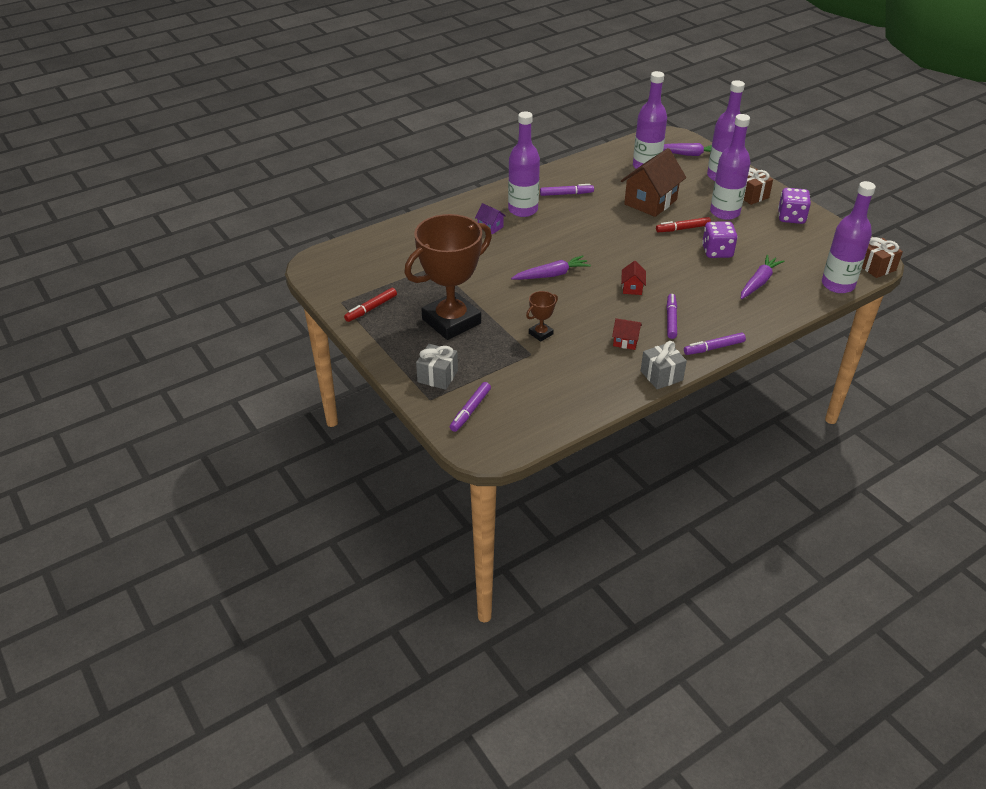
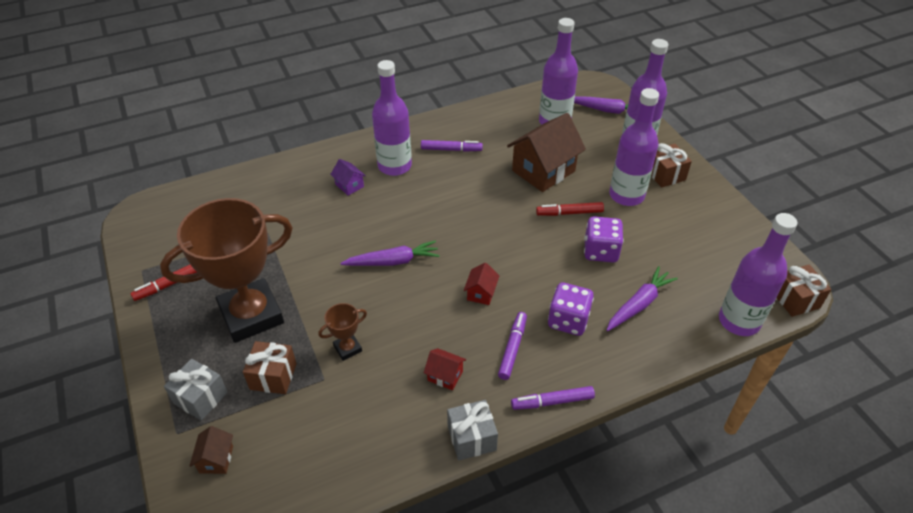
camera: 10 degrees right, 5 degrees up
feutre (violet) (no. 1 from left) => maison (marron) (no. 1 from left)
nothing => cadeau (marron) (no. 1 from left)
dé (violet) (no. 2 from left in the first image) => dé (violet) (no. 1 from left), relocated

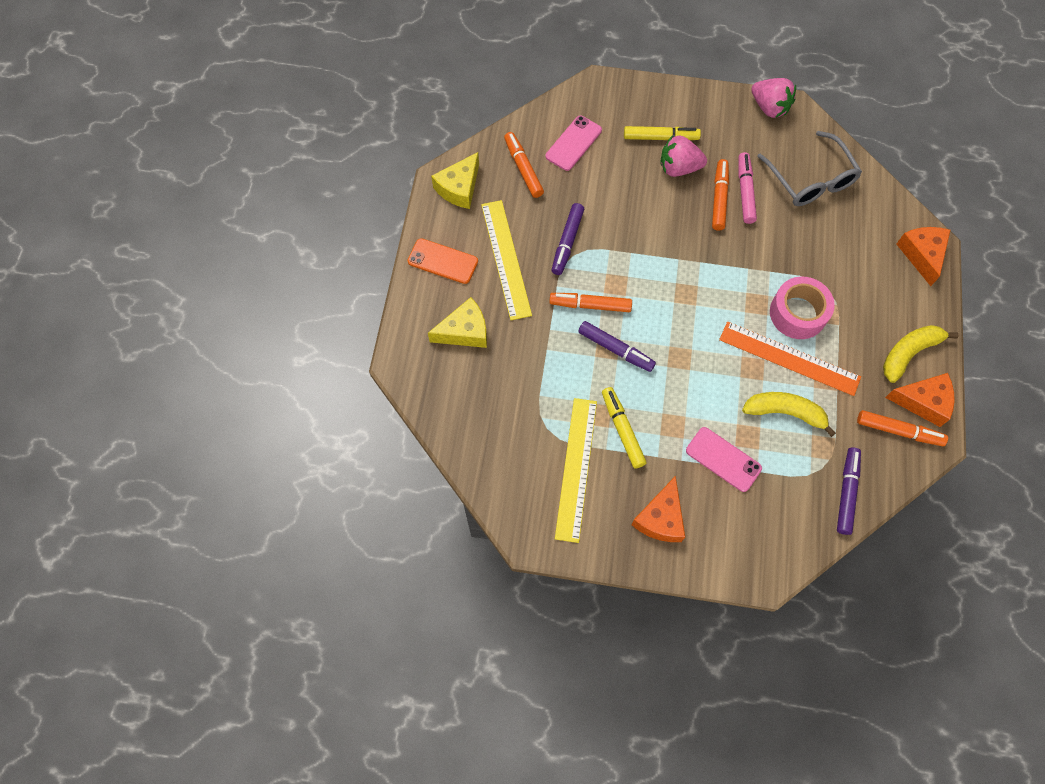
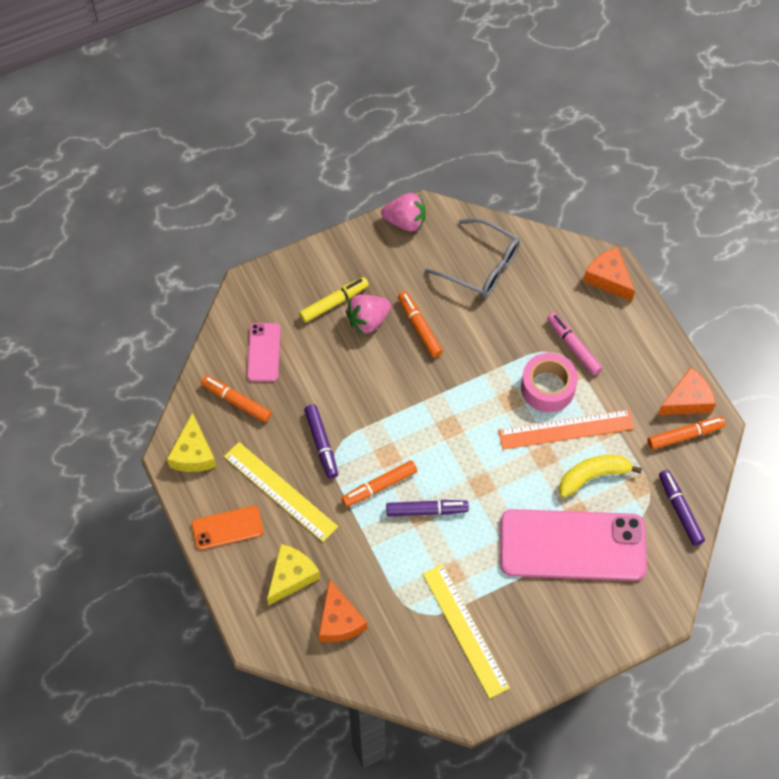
camera: 35 degrees left, 5 degrees down
fromage (orange) (no. 1 from left), relocated
téléphone (rose) (no. 2 from left), x2.10
feutre (rose), relocated
feutre (jaune) (no. 1 from left) => nothing
banane (jaune) (no. 2 from left) => nothing

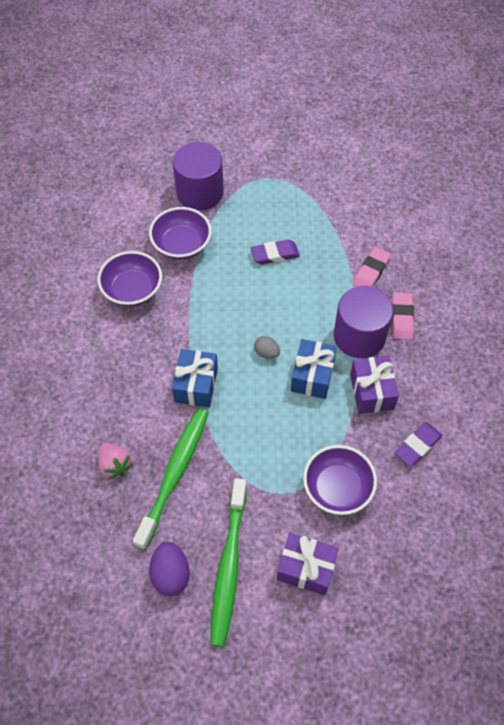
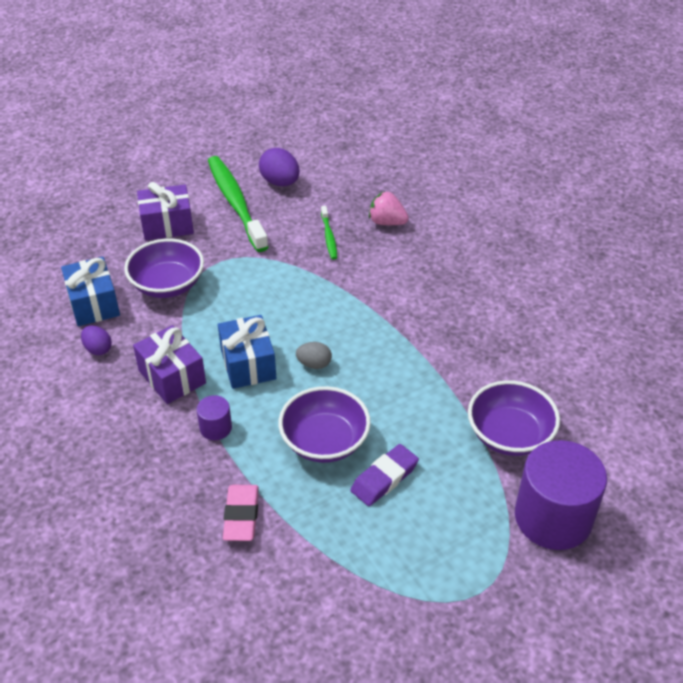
camera: 150 degrees right, 15 degrees down
cadeau (bleu) (no. 1 from left), relocated
gomme (violet) (no. 2 from left) => œuf (violet) (no. 1 from left)
cylindre (violet) (no. 2 from left in the first image) => cylindre (violet) (no. 1 from left), x0.45
bol (violet) (no. 1 from left in the first image) => bol (violet) (no. 2 from left), relocated
brosse à dents (vert) (no. 1 from left in the first image) => brosse à dents (vert) (no. 2 from left), x0.46
gomme (rose) (no. 2 from left) => nothing

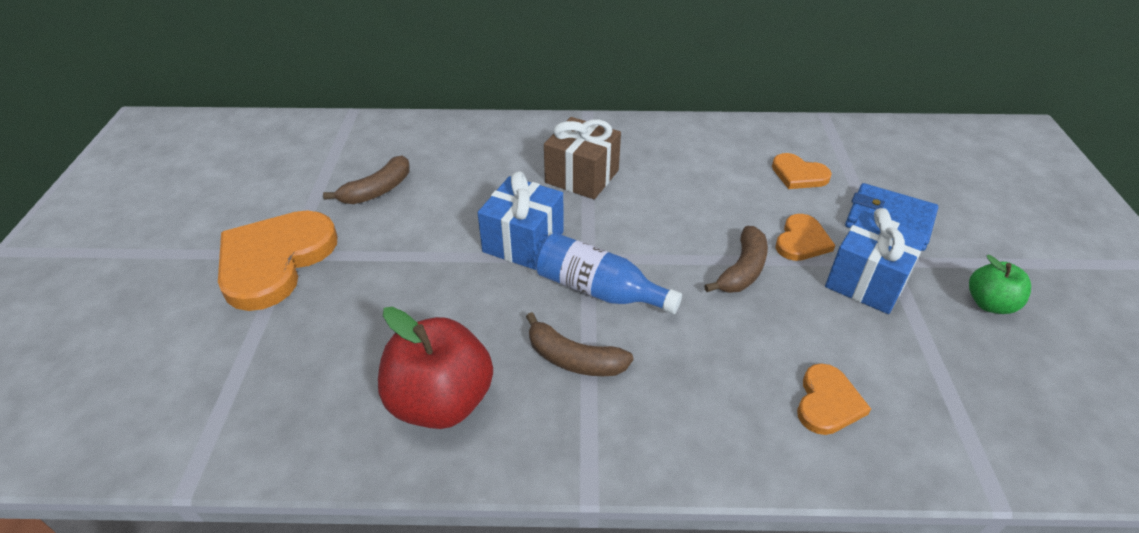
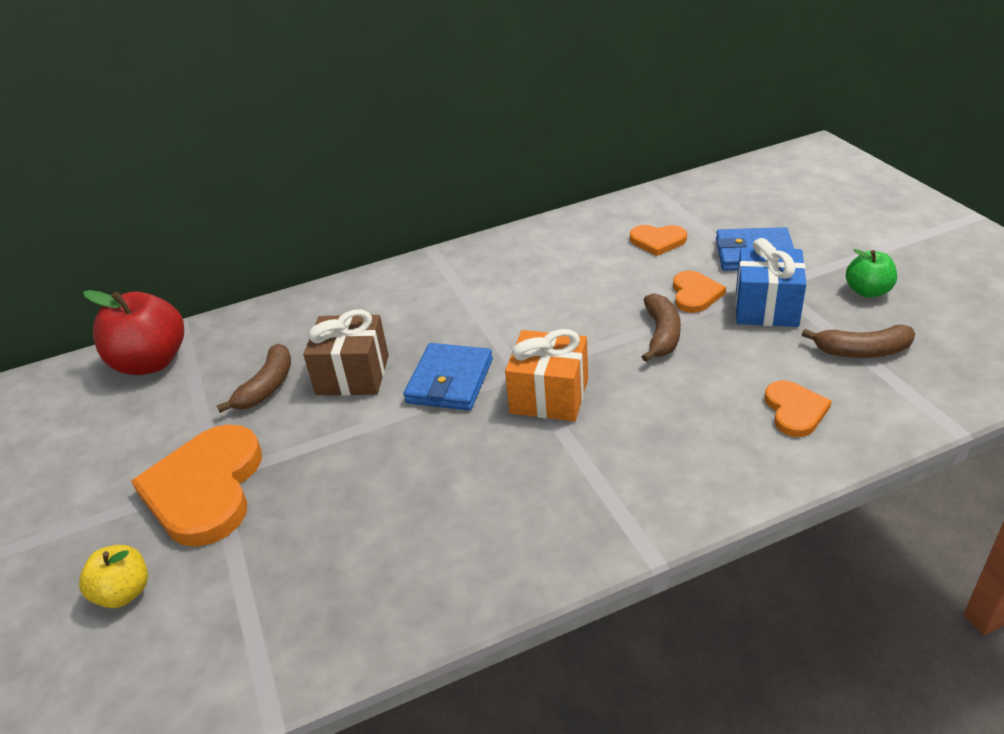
camera: 20 degrees left, 5 degrees down
nothing => pomme (jaune)
pomme (rouge), relocated
cadeau (marron), relocated
cadeau (bleu) (no. 1 from left) => portefeuille (bleu) (no. 1 from left)
bouteille (bleu) => cadeau (orange)
banane (marron) (no. 2 from left in the first image) => banane (marron) (no. 3 from left), relocated

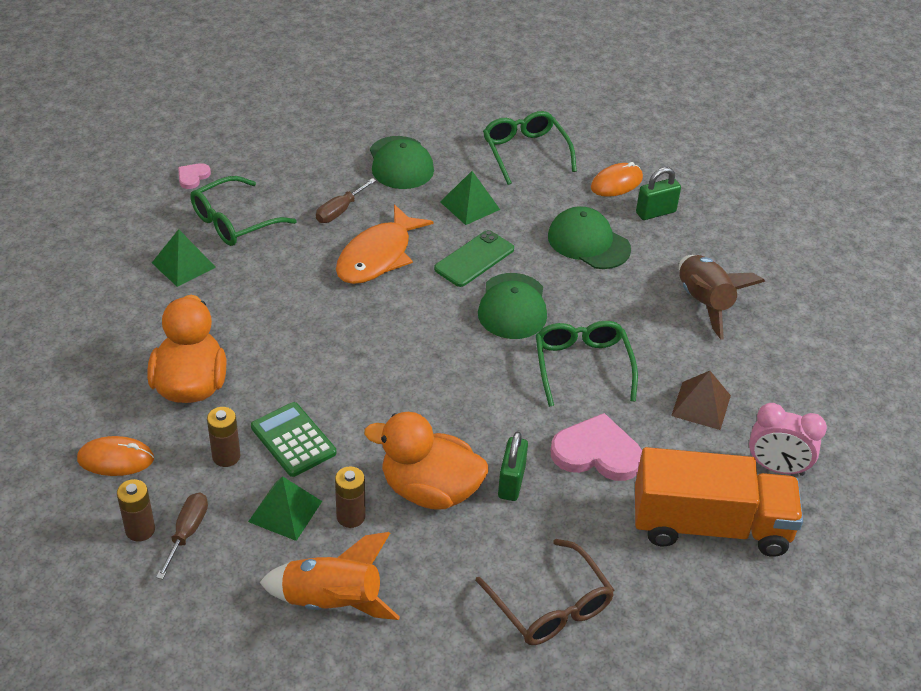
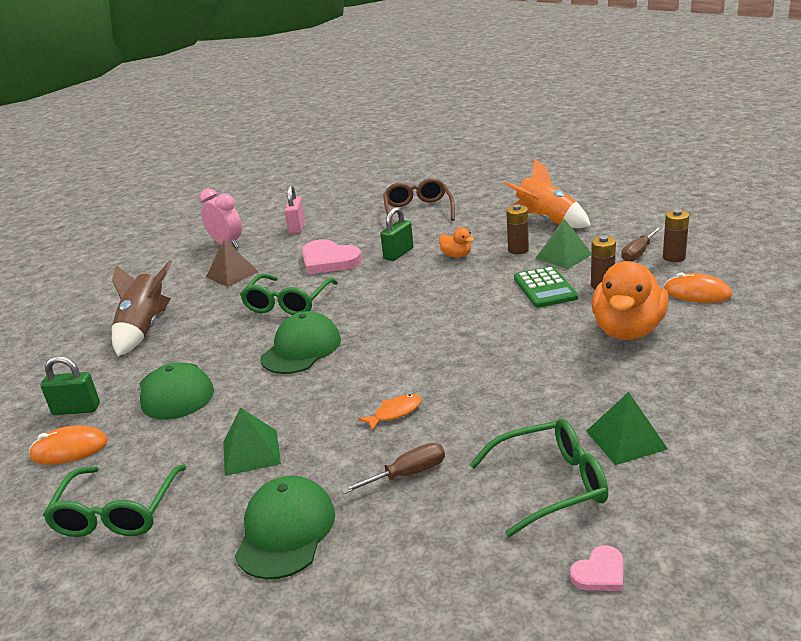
camera: 150 degrees left, 15 degrees down
camion (orange) => cadenas (rose)
poisson (orange), x0.46
canard (orange) (no. 2 from left in the first image) => canard (orange) (no. 1 from left), x0.46
téléphone (vert) => nothing

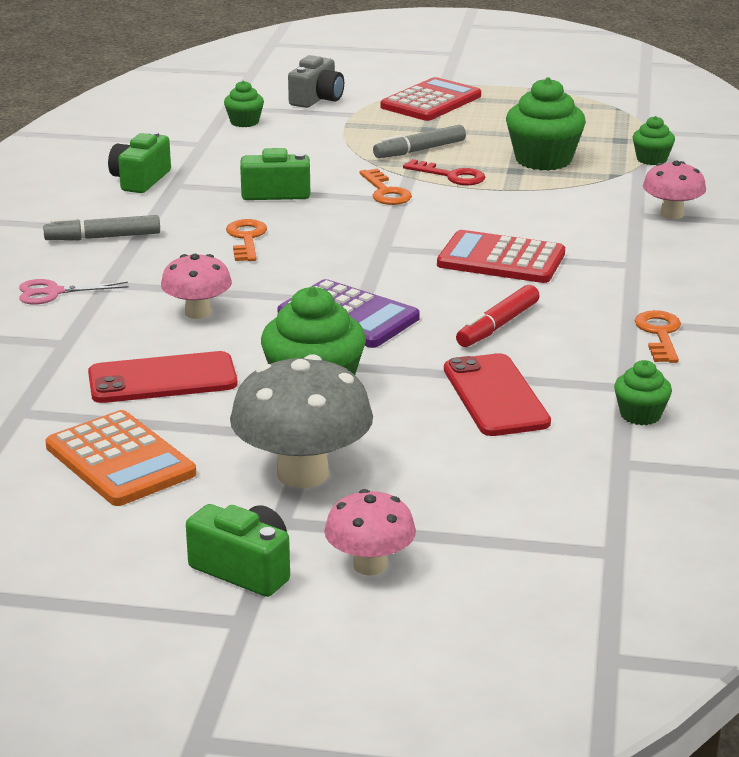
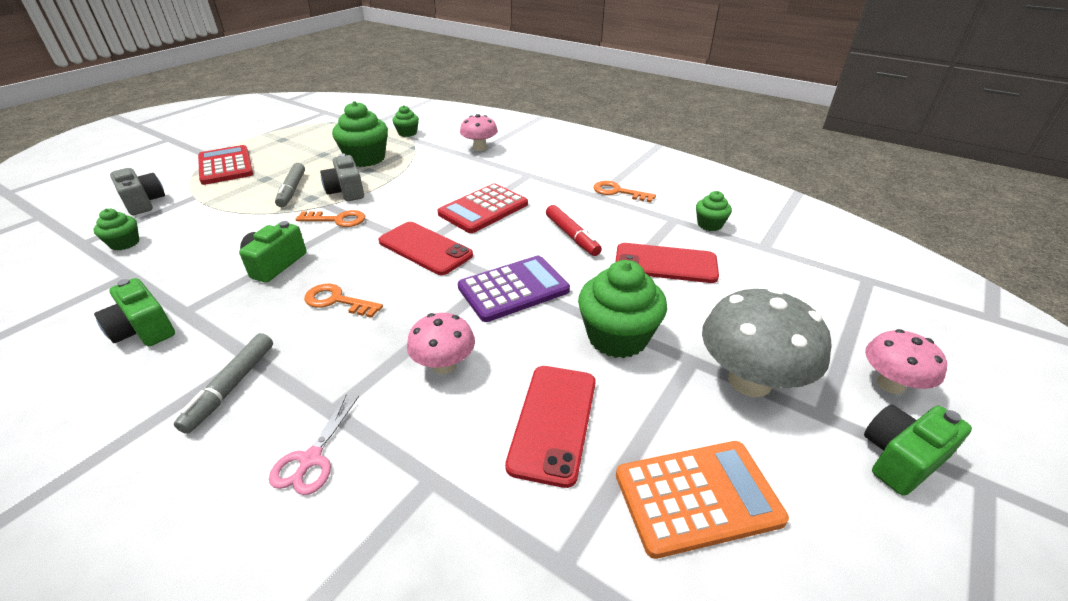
camera: 65 degrees left, 10 degrees up
clé (rouge) => appareil photo (gris) (no. 2 from left)
nothing => téléphone (rouge) (no. 1 from left)

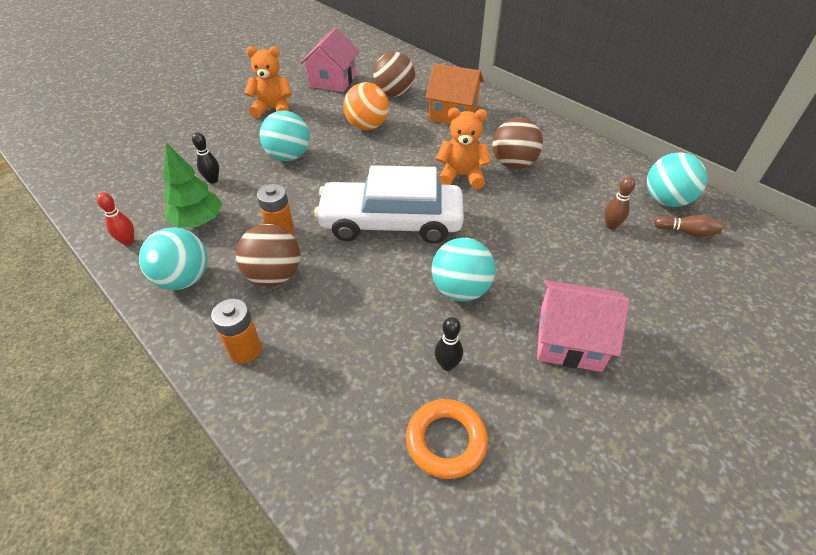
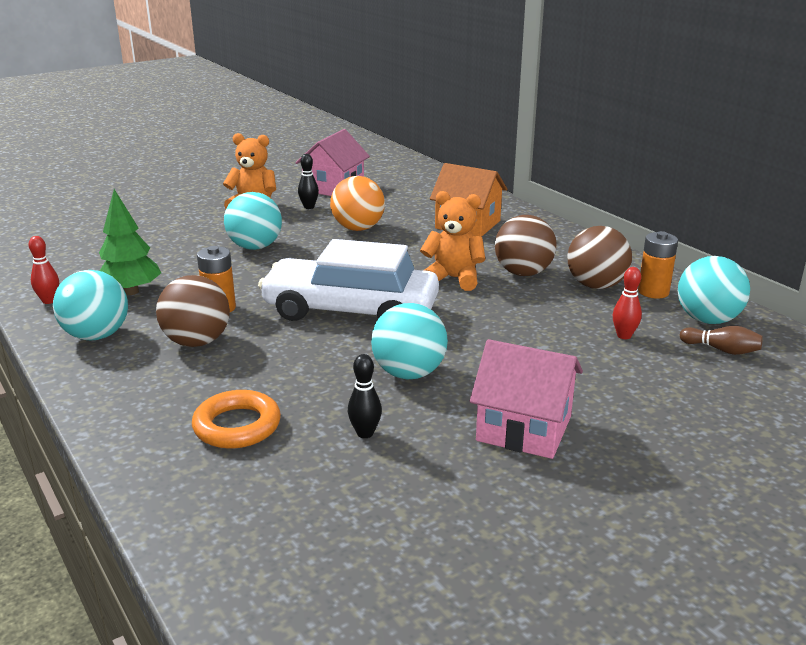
camera: 10 degrees right, 20 degrees down
anneau (orange), relocated
quille (noir) (no. 1 from left), relocated
balle (marron) (no. 2 from left in the first image) => balle (marron) (no. 3 from left), relocated
quille (marron) (no. 1 from left) => quille (rouge) (no. 2 from left)
pile (orange) (no. 1 from left in the first image) => pile (orange) (no. 2 from left), relocated

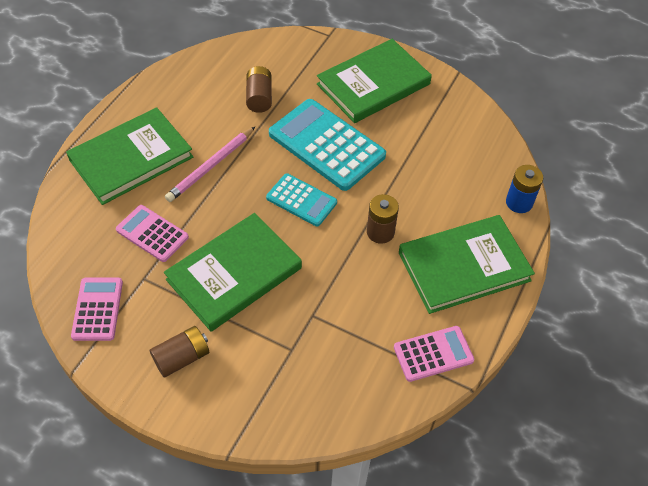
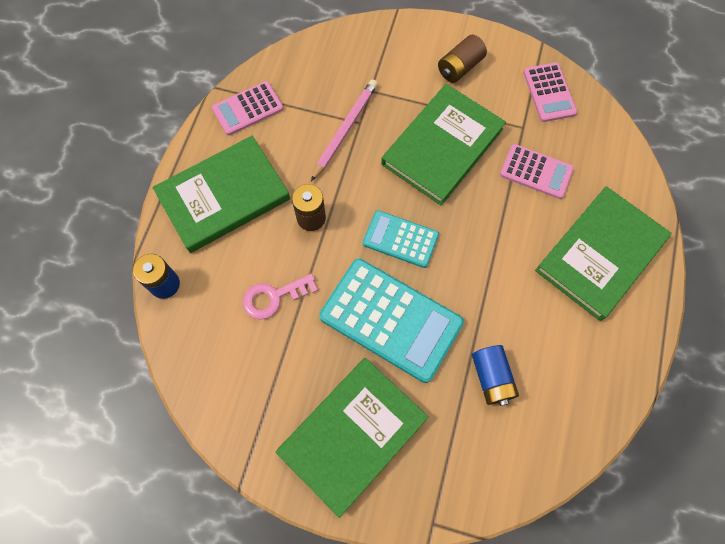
camera: 170 degrees right, 15 degrees up
nothing => clé (rose)
crayon (rose), relocated
pile (marron) (no. 2 from left) => pile (bleu) (no. 2 from left)

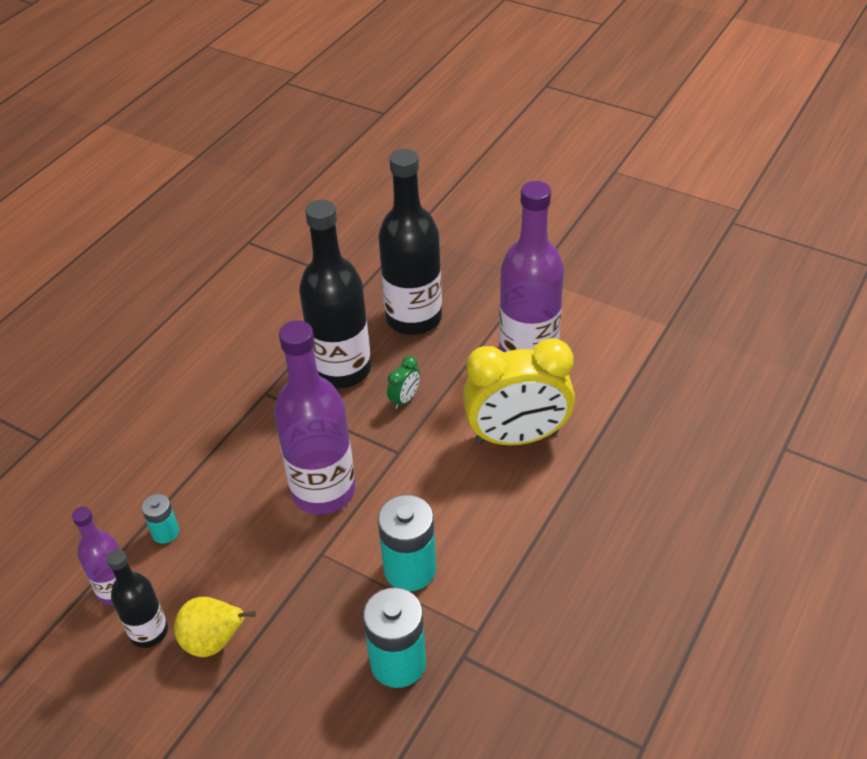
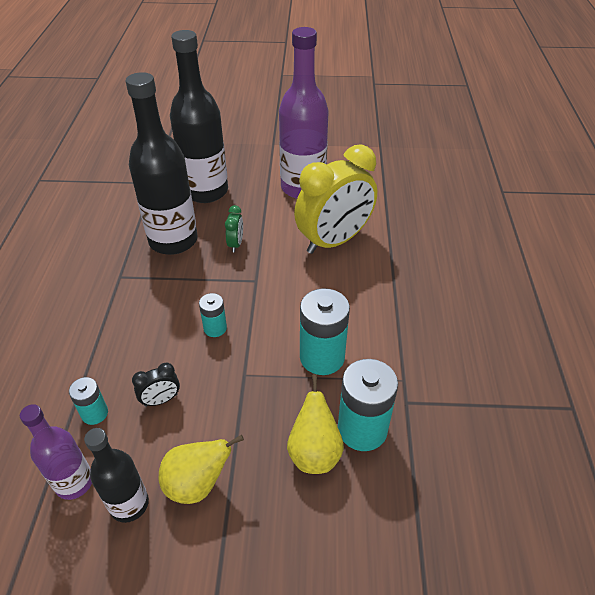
camera: 30 degrees left, 0 degrees up
nothing => réveil (noir)
bouteille (violet) (no. 2 from left) => pile (turquoise) (no. 2 from left)
nothing => poire (jaune) (no. 2 from left)

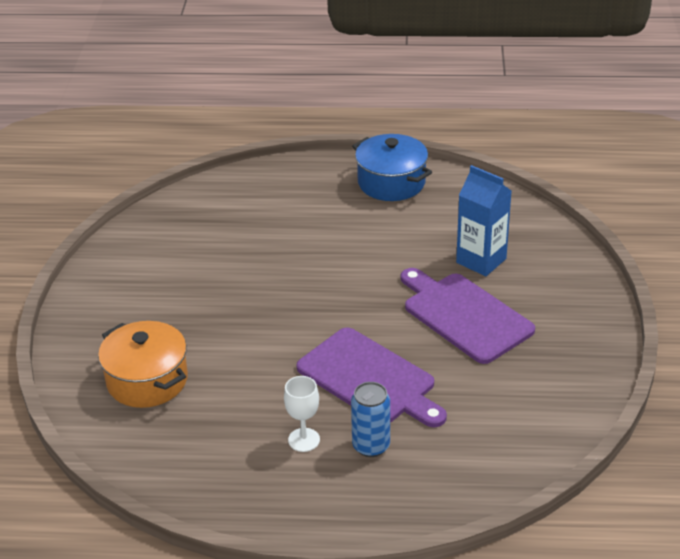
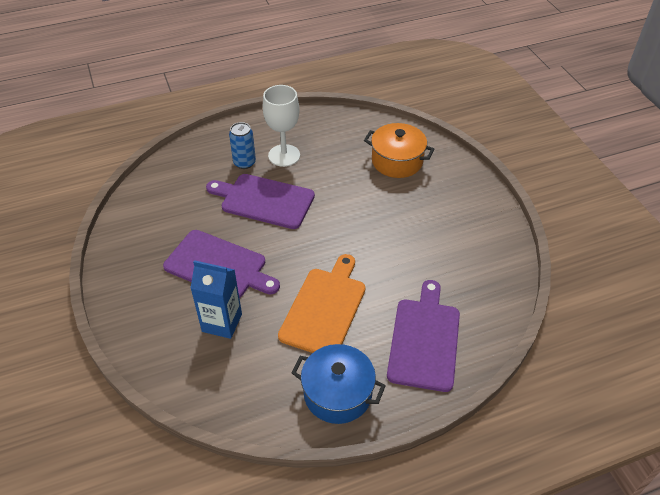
camera: 155 degrees right, 10 degrees up
verre à pied (blanc), x1.69
nothing => planche à découper (orange)
nothing => planche à découper (violet) (no. 3 from left)

